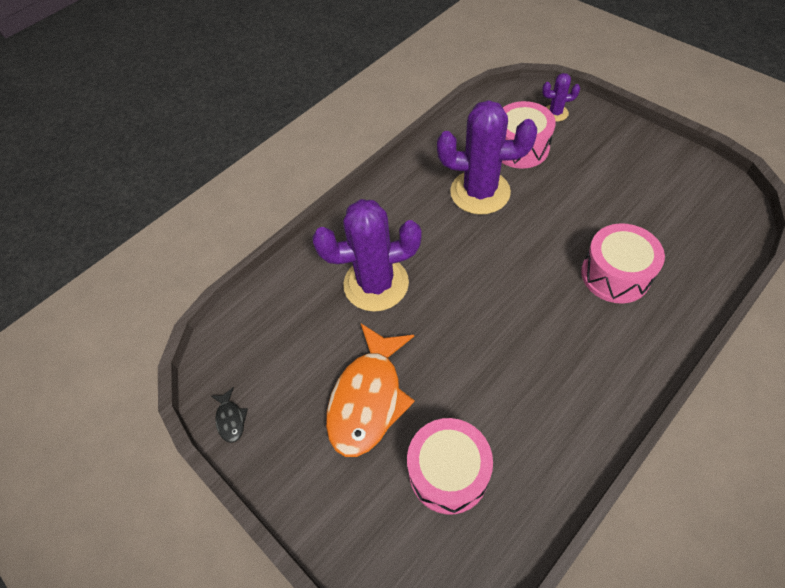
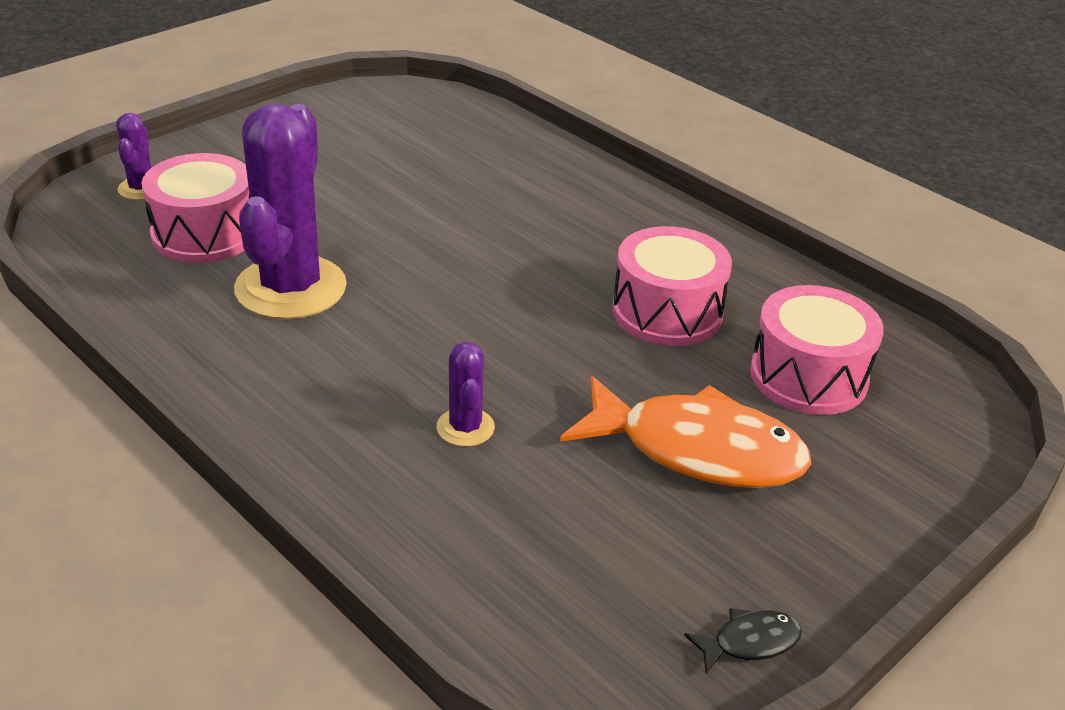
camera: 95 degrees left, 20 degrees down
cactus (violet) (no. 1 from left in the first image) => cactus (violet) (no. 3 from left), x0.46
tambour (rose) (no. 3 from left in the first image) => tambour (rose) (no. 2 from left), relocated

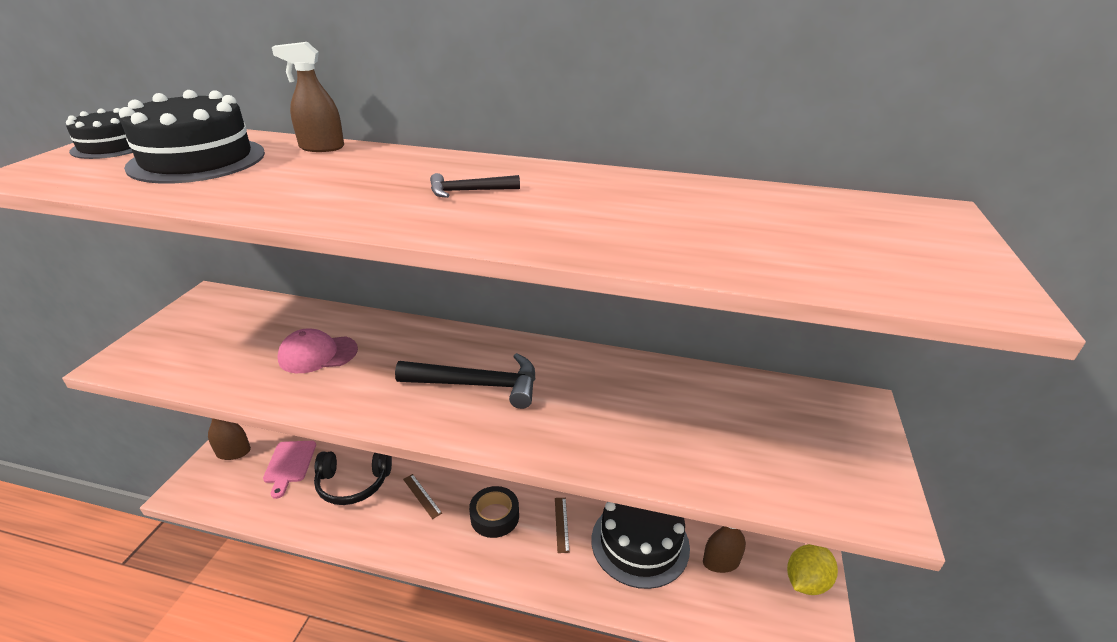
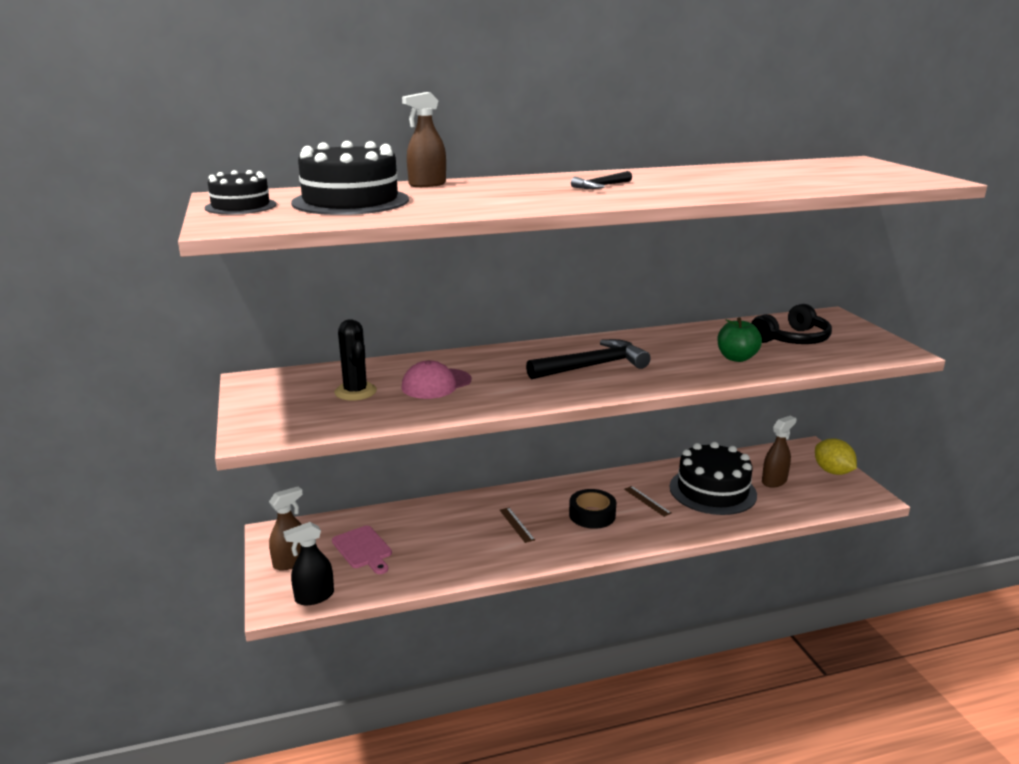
camera: 30 degrees left, 10 degrees down
nothing => vaporisateur (noir)
nothing => cactus (noir)
règle (marron) (no. 1 from left), 45 degrees clockwise
nothing => pomme (vert)
casque audio (noir), relocated
citron (jaune), 45 degrees counterclockwise

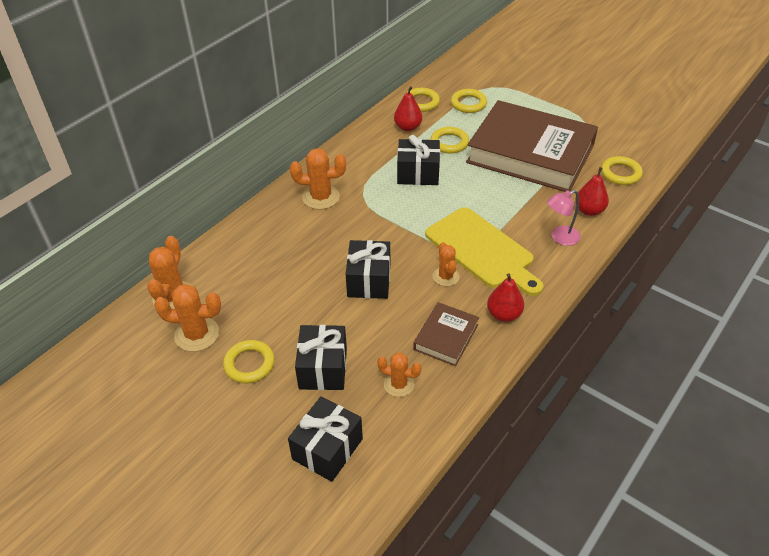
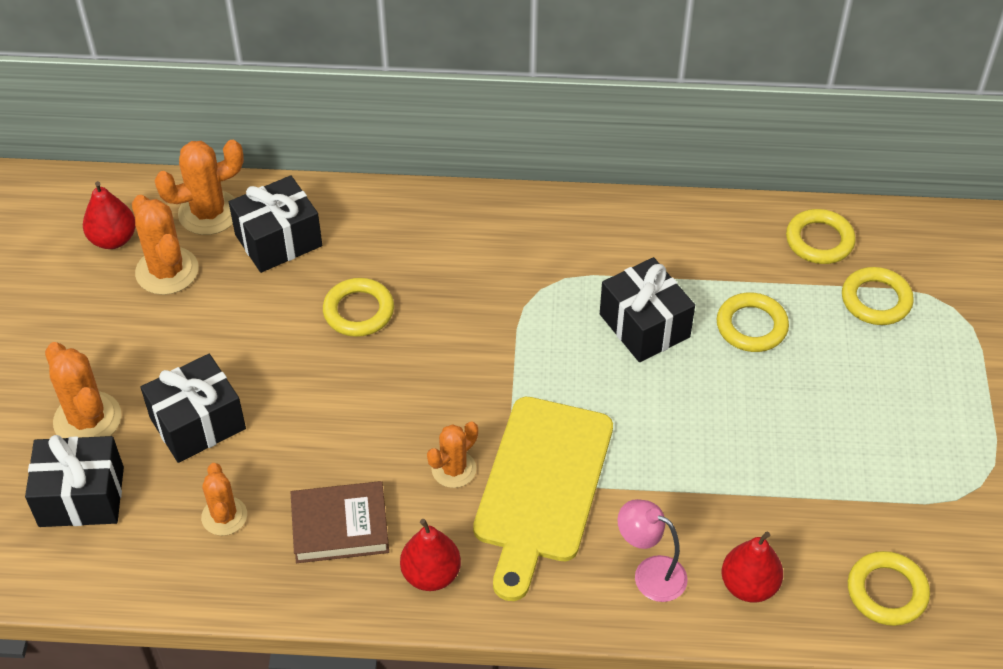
camera: 55 degrees right, 5 degrees up
cactus (orange) (no. 3 from left in the first image) => cactus (orange) (no. 1 from left), relocated
poire (rouge) (no. 1 from left), relocated
cadeau (noir) (no. 3 from left), relocated
anneau (jaune) (no. 1 from left), relocated
livre (marron) (no. 2 from left) => nothing

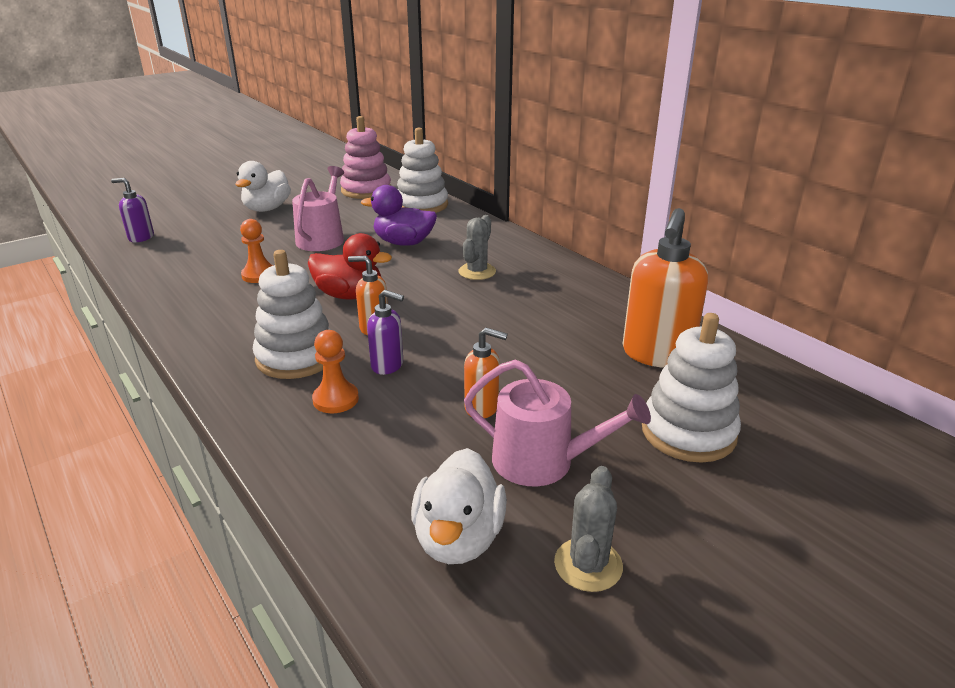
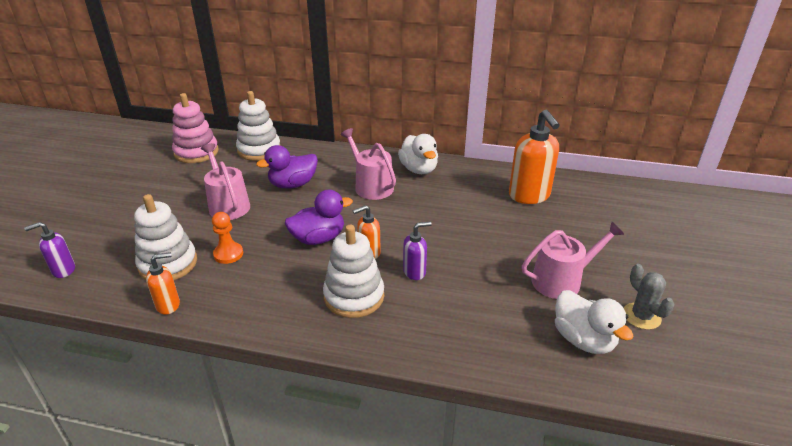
camera: 40 degrees left, 5 degrees up
jouet à empiler (blanc) (no. 3 from left in the first image) => jouet à empiler (blanc) (no. 1 from left), relocated
distributeur de savon (orange) (no. 2 from left in the first image) => distributeur de savon (orange) (no. 1 from left), relocated
canard (rouge) => canard (violet) (no. 2 from left)
cactus (gris) (no. 1 from left) => arrosoir (rose) (no. 2 from left)
canard (blanc) (no. 1 from left), relocated
pion (orange) (no. 2 from left) => nothing

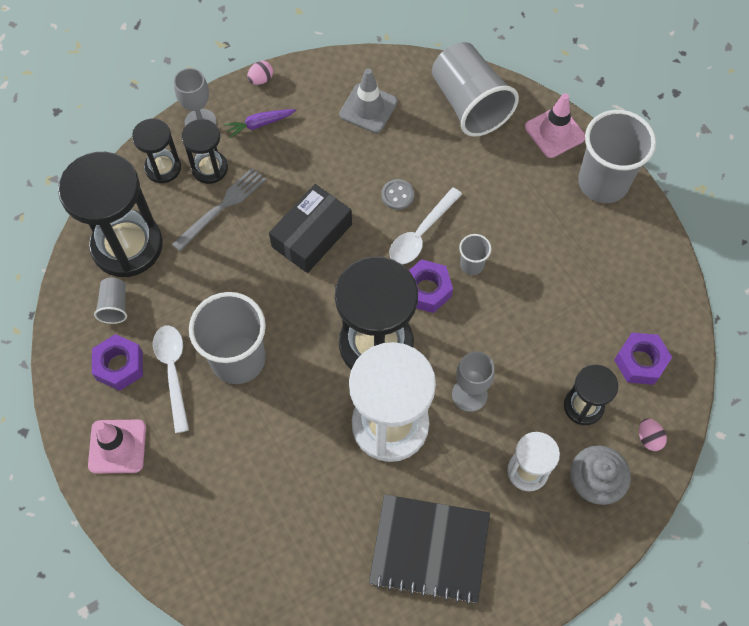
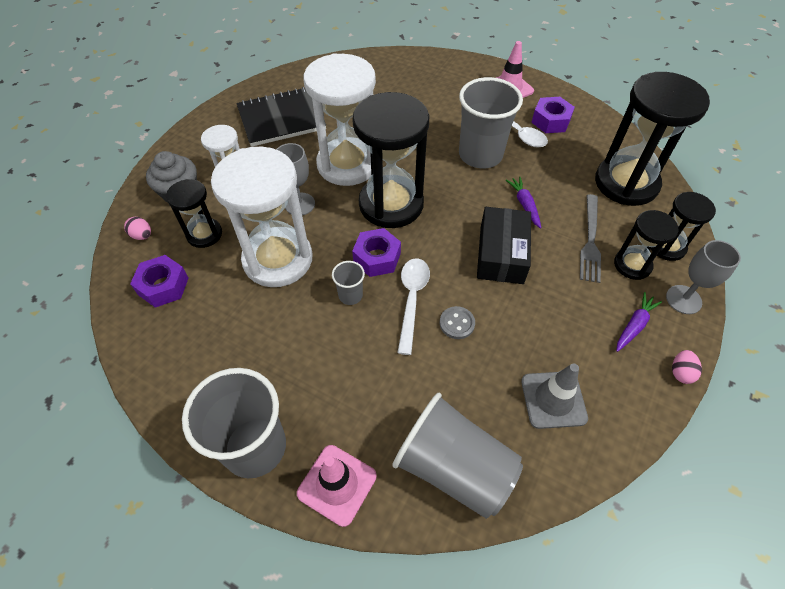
camera: 150 degrees right, 10 degrees down
nothing => sablier (blanc) (no. 2 from left)
nothing => carotte (violet) (no. 1 from left)
gobelet (gris) (no. 1 from left) => nothing

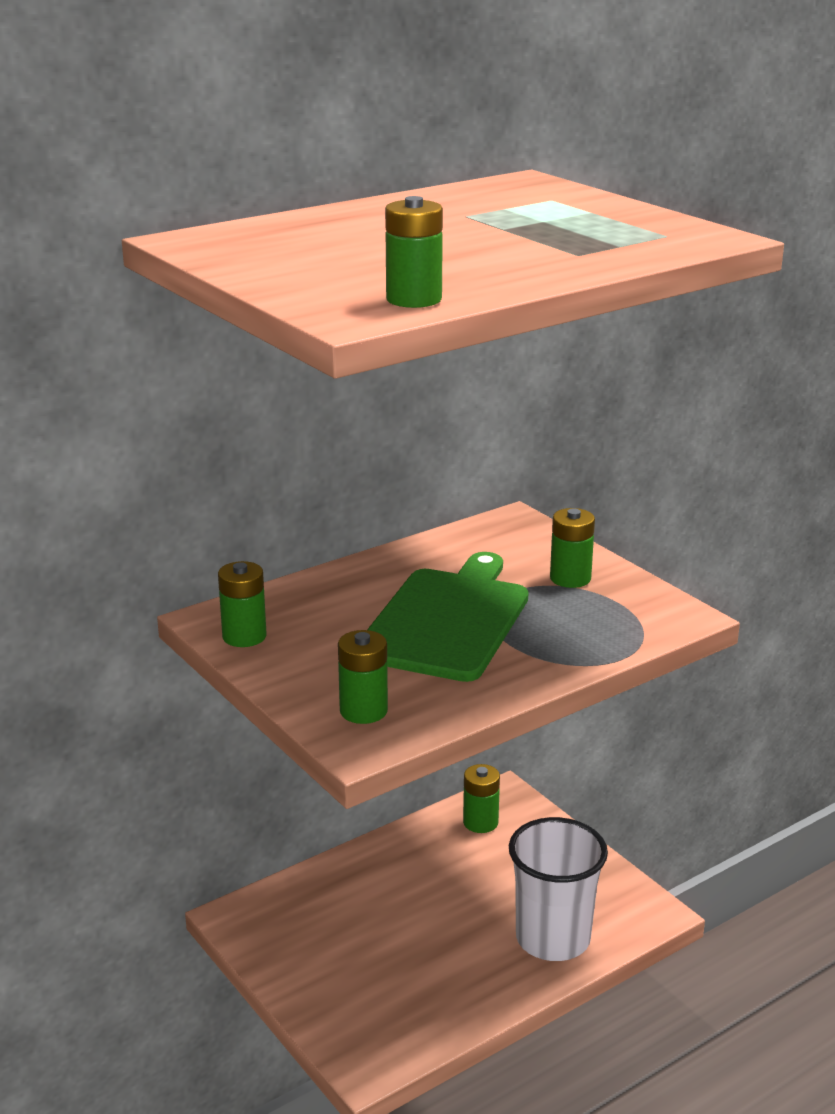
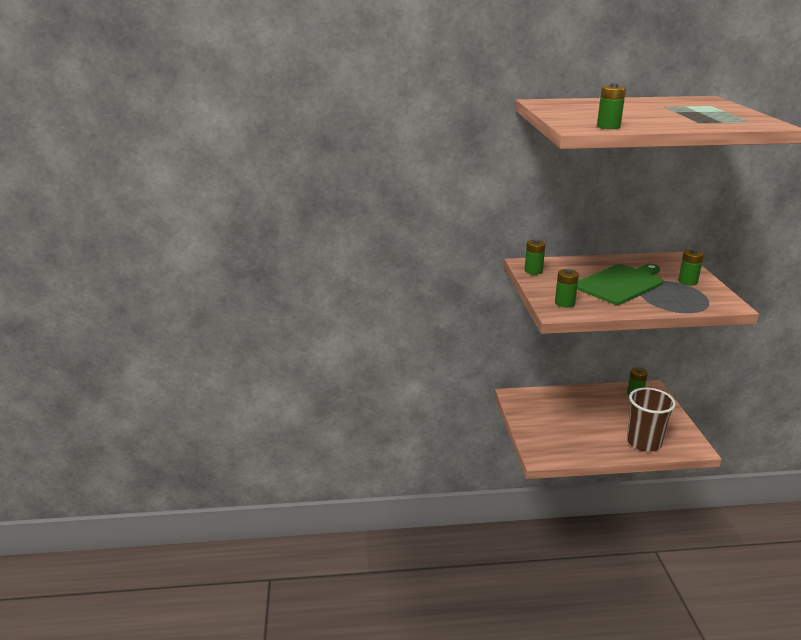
camera: 30 degrees right, 0 degrees up
gobelet (blanc) => gobelet (marron)

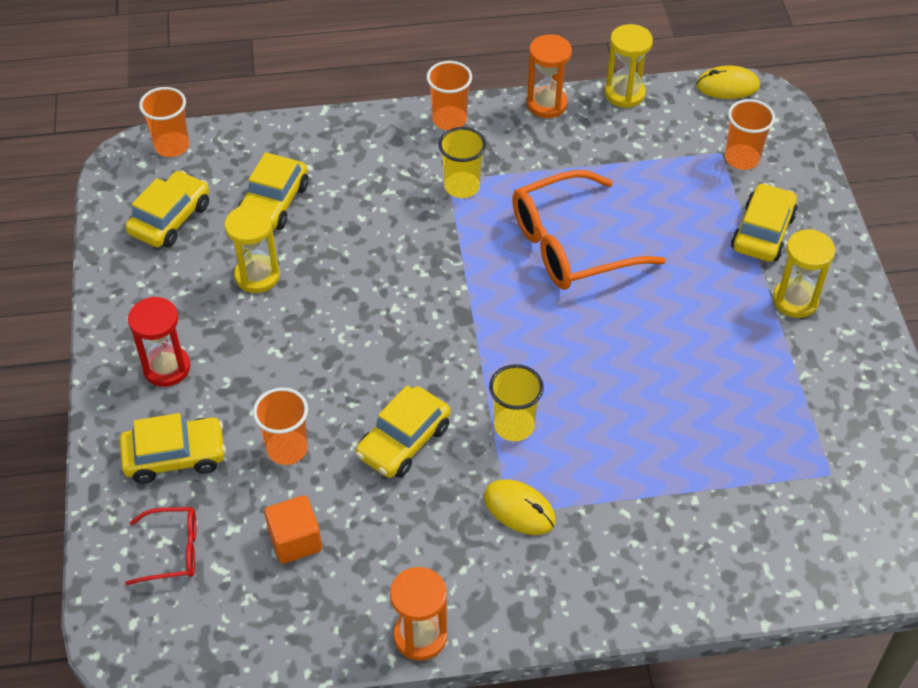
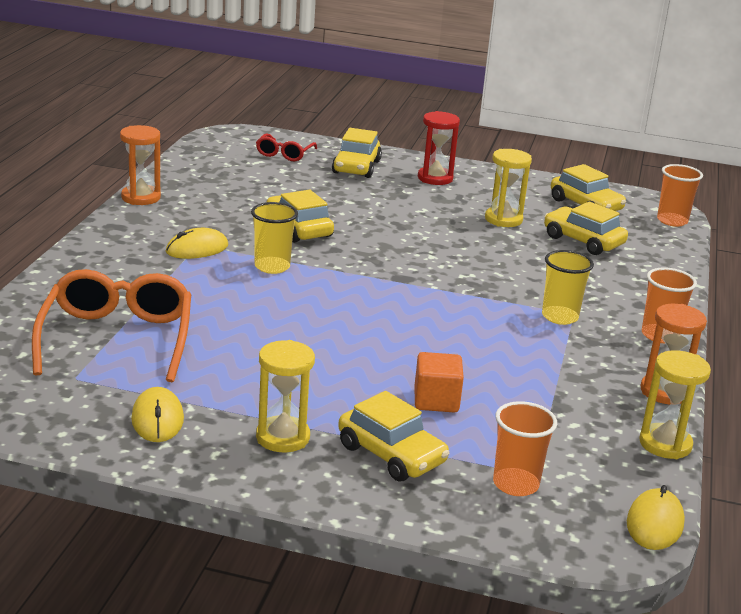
camera: 110 degrees right, 25 degrees down
lunettes (orange), relocated
nothing => souris (jaune) (no. 1 from left)
cube (orange), relocated
gobelet (orange) (no. 2 from left) => nothing

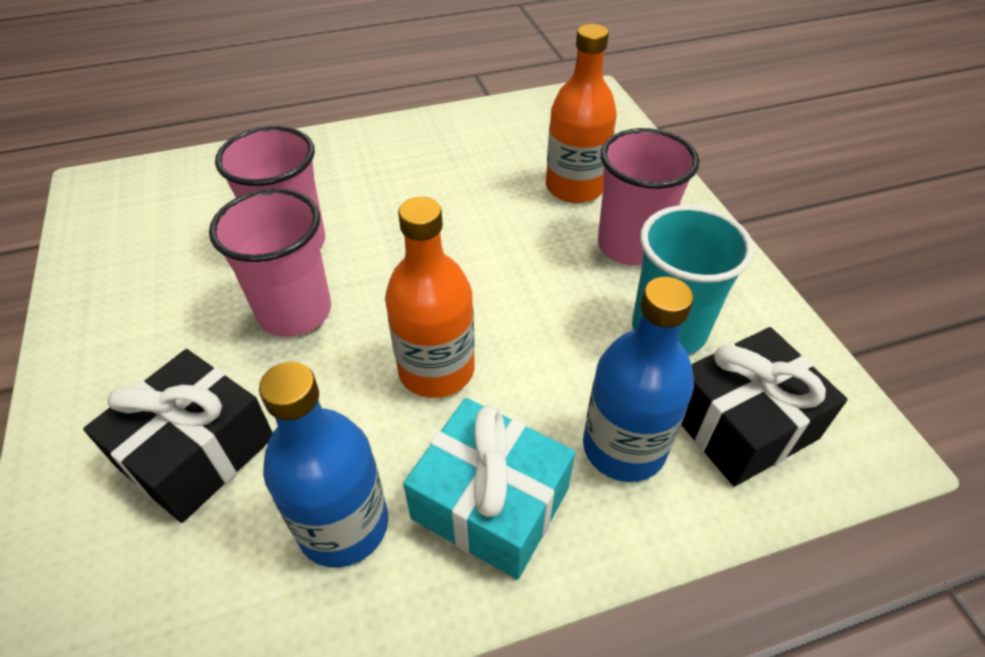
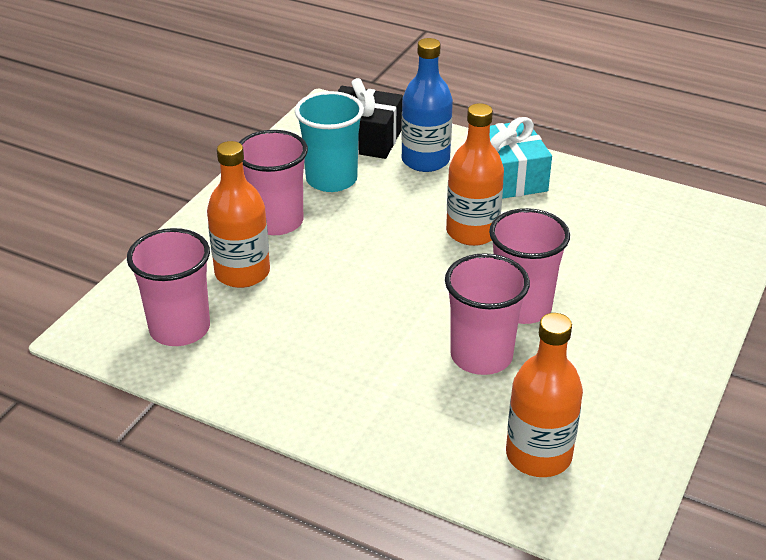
camera: 135 degrees left, 10 degrees down
nothing => gobelet (rose) (no. 1 from left)
nothing => bouteille (orange) (no. 3 from left)
cadeau (noir) (no. 1 from left) => nothing
bouteille (bleu) (no. 1 from left) => nothing

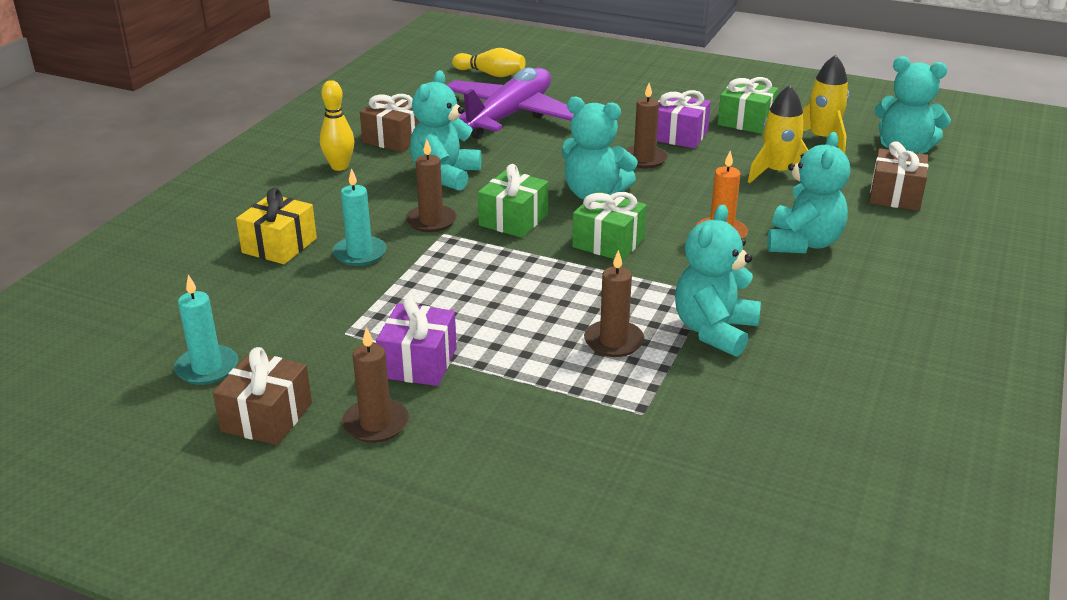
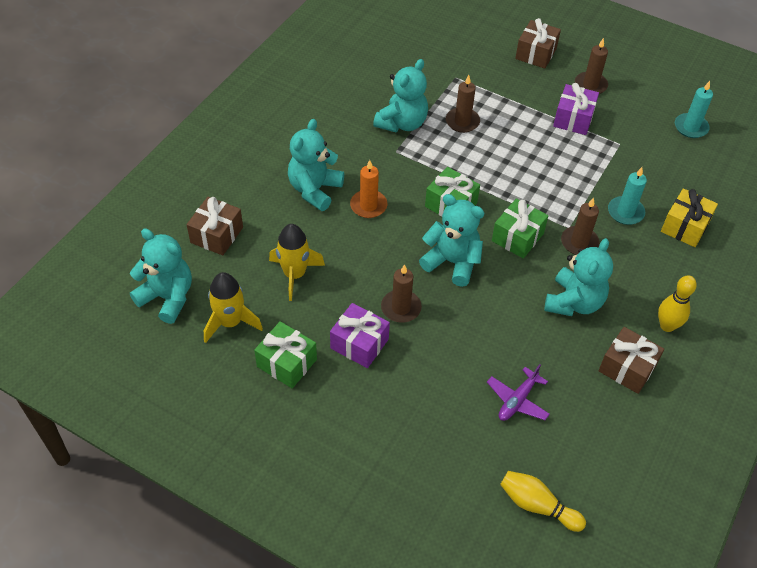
camera: 175 degrees left, 20 degrees up
avion (violet), x0.46
cadeau (marron) (no. 1 from left in the first image) => cadeau (marron) (no. 2 from left), relocated

